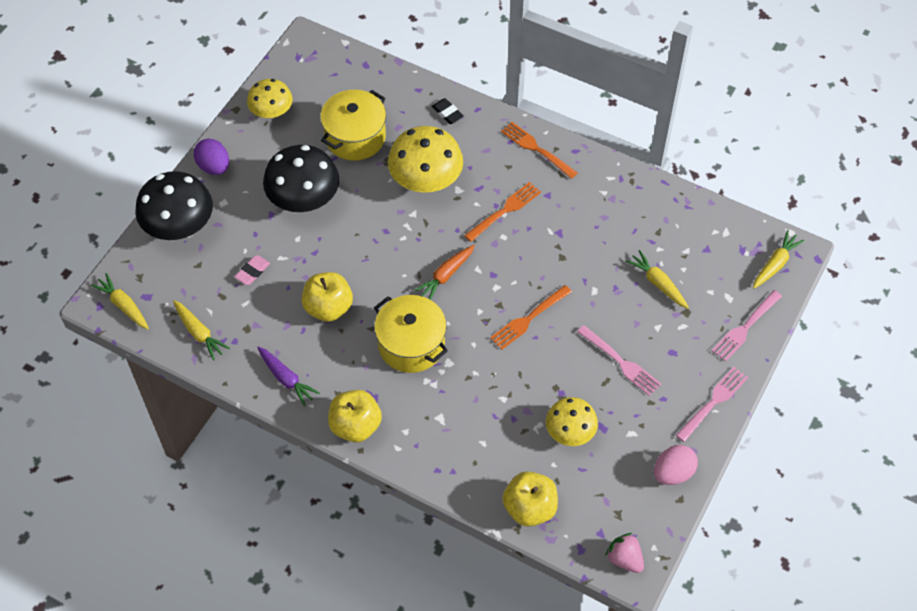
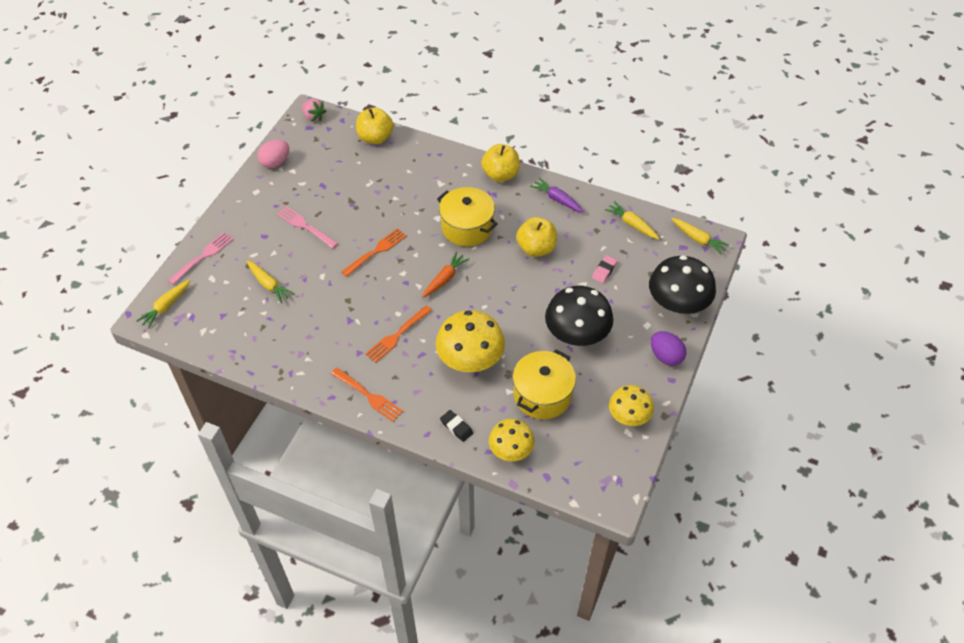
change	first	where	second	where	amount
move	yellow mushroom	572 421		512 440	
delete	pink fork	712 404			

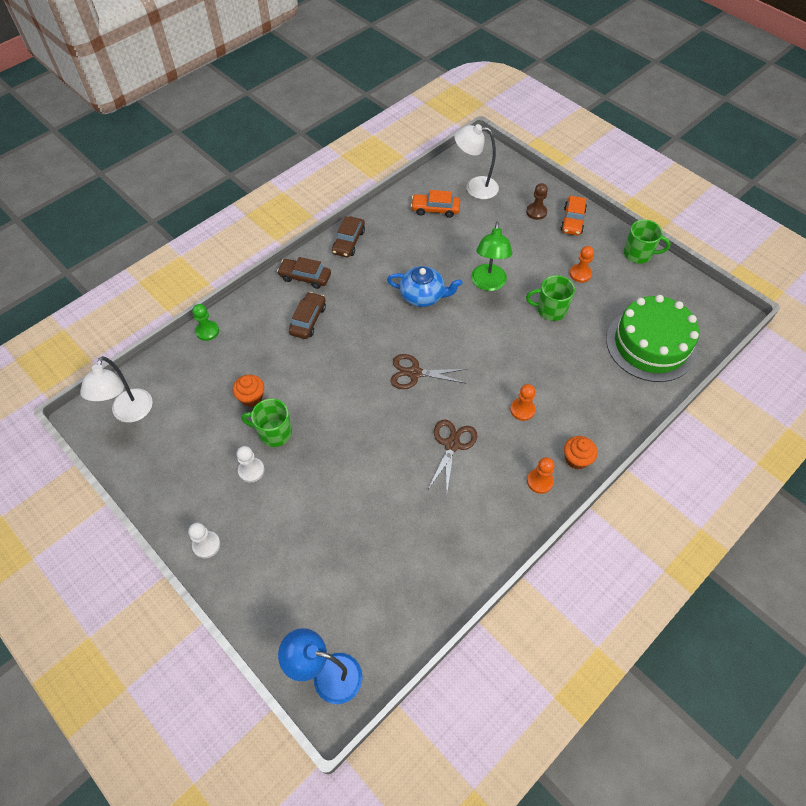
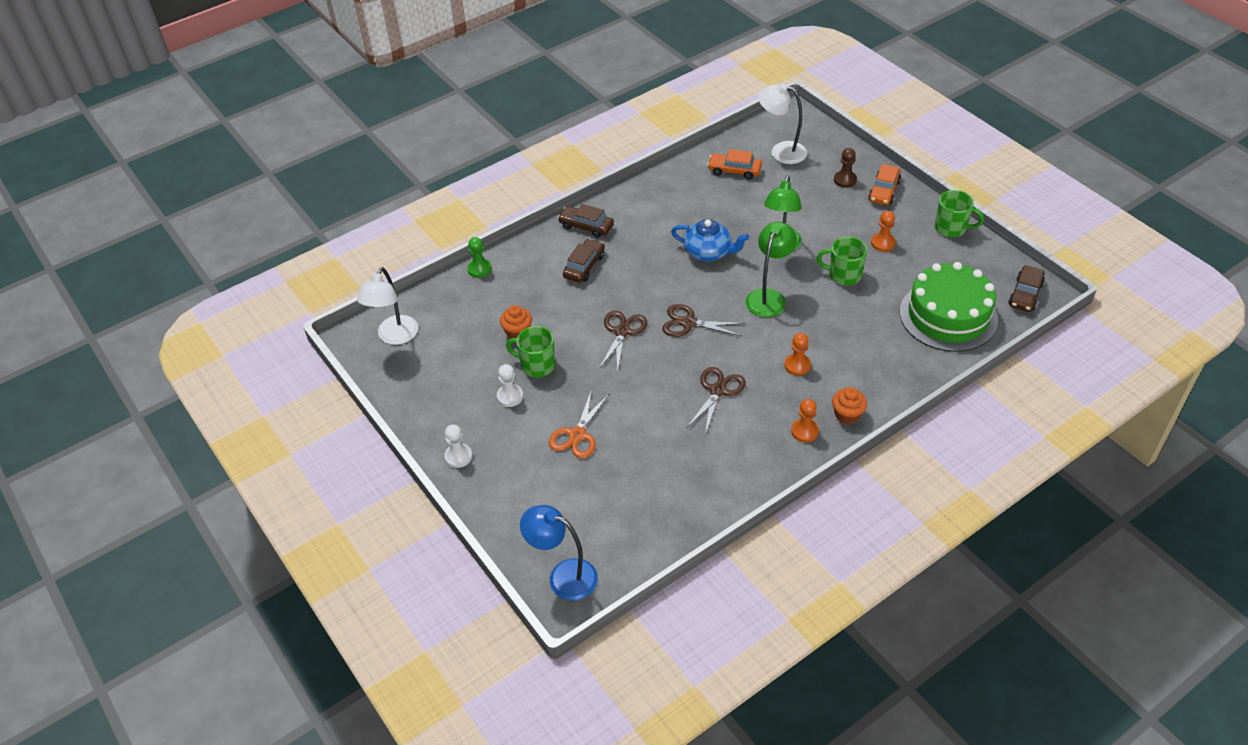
change	first	where	second	where	amount
insert			orange scissors	579 423	
insert			brown scissors	623 342	
insert			green lamp	771 269	
move	brown car	348 236		1027 288	

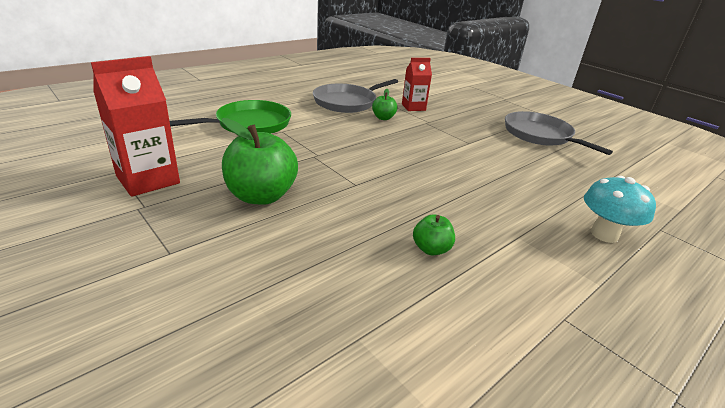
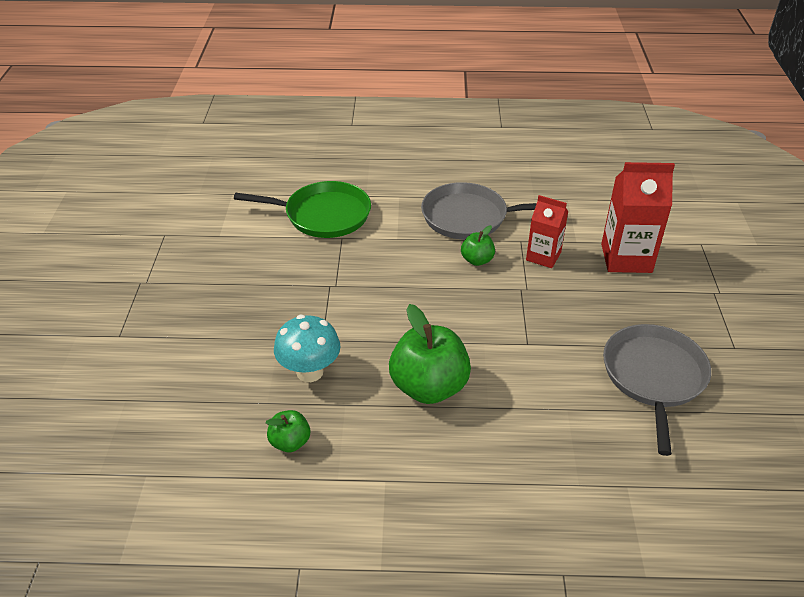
change	first	where	second	where	amount
move	turquoise mushroom	620 209		307 348	
move	green apple	260 161		430 354	
move	red carton	135 126		638 217	

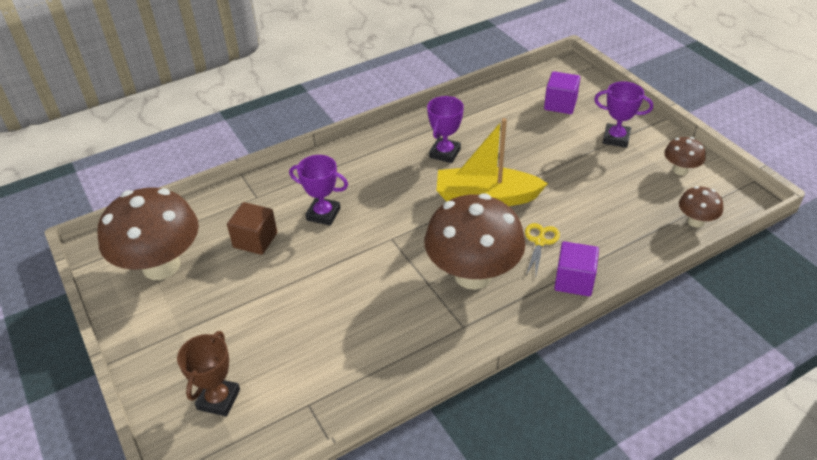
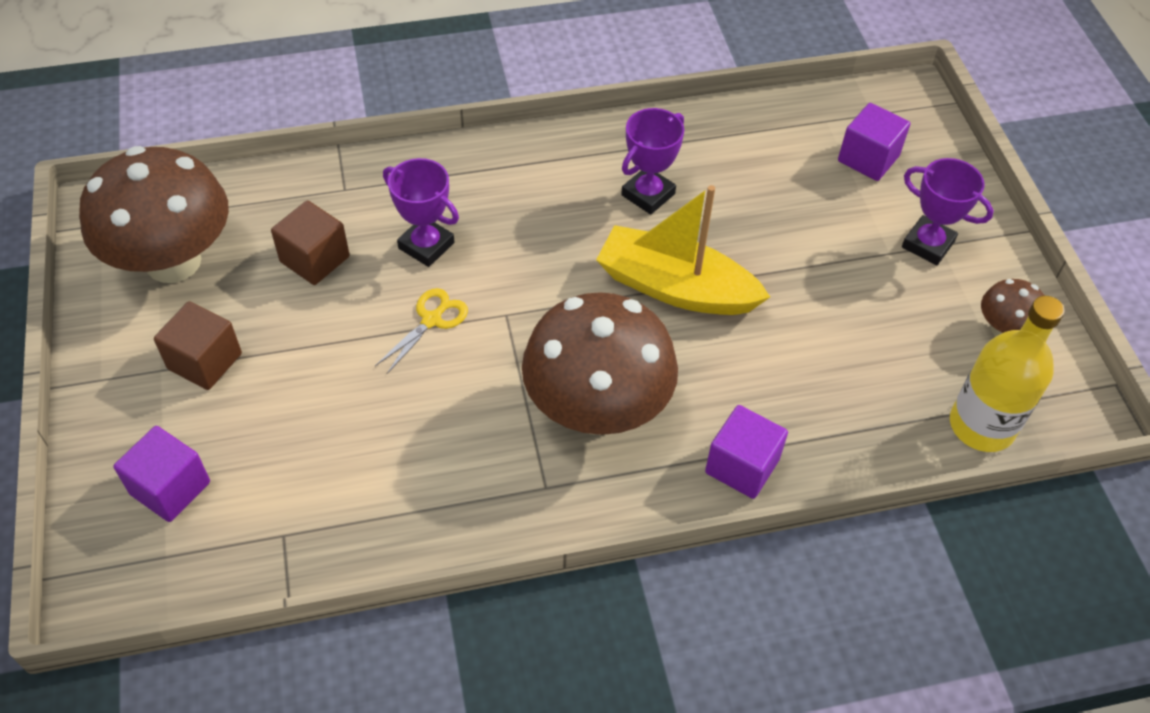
change	first	where	second	where	amount
replace	brown trophy	208 373	purple cube	161 474	
insert			brown cube	198 345	
move	yellow scissors	542 249		421 331	
replace	brown mushroom	701 206	yellow bottle	1007 374	

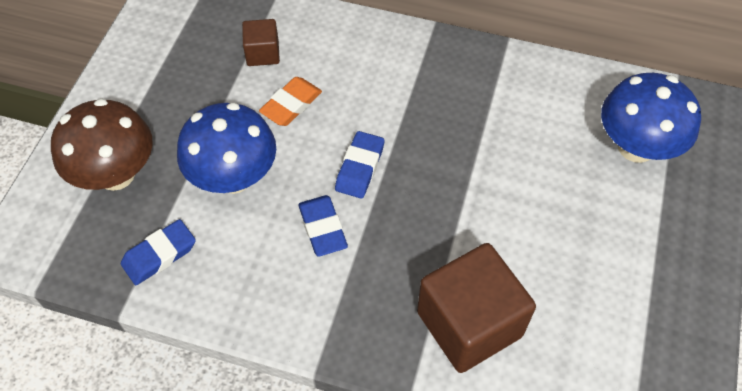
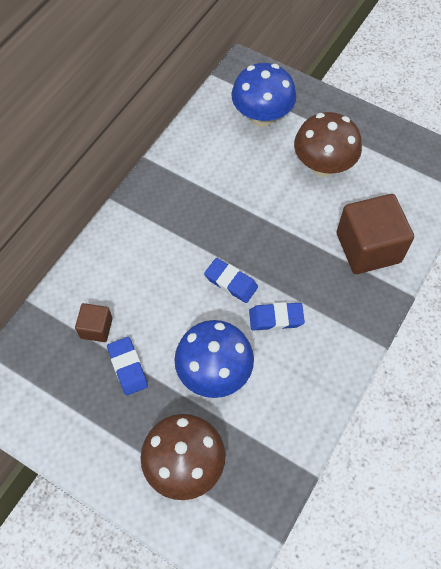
change	first	where	second	where	amount
move	blue eraser	158 252		127 366	
insert			brown mushroom	328 144	
delete	orange eraser	290 101			

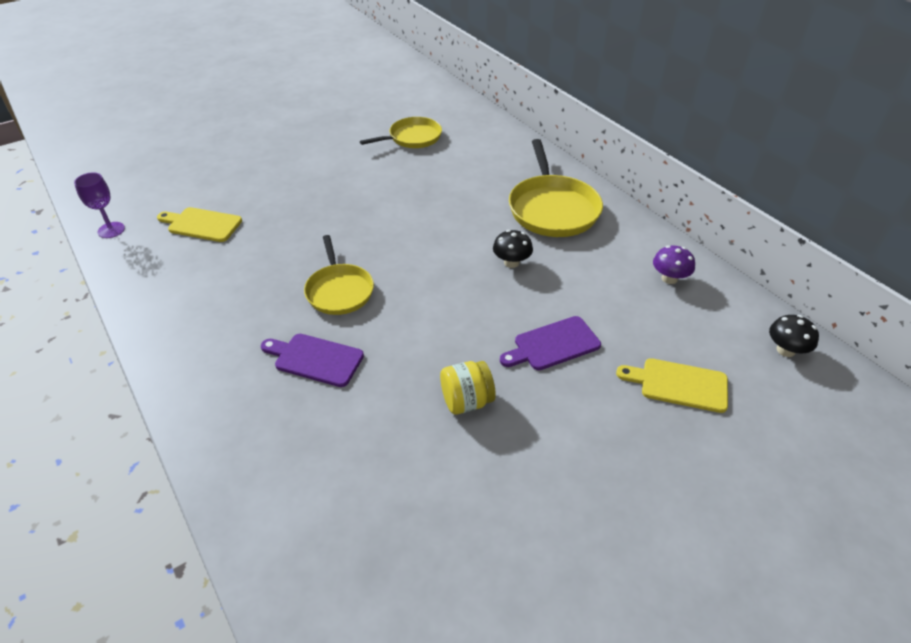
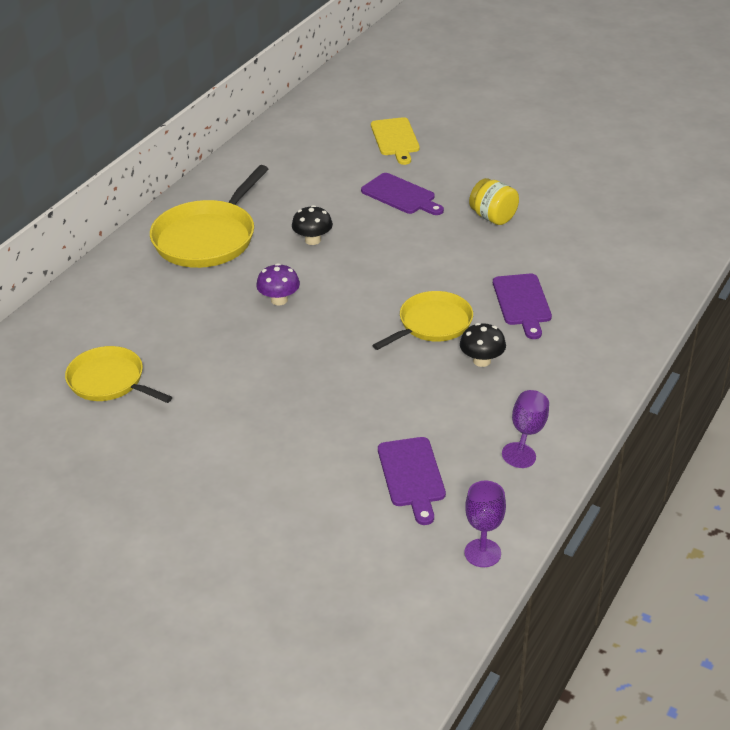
change	first	where	second	where	amount
rotate	yellow pan	556 188		209 216	150 degrees clockwise
move	purple mushroom	674 264		278 284	
recolor	yellow cutting board	199 224	purple cutting board	412 481	
move	black mushroom	794 336		483 345	
insert			purple goblet	525 429	

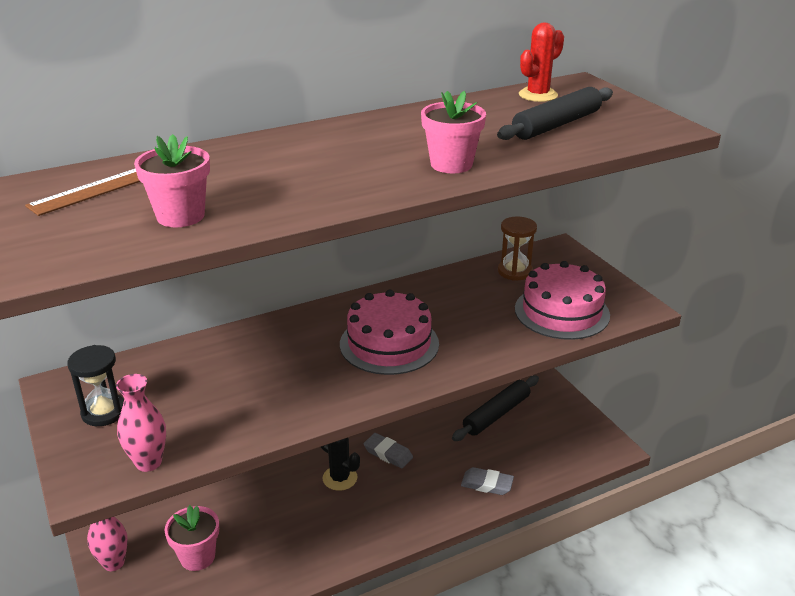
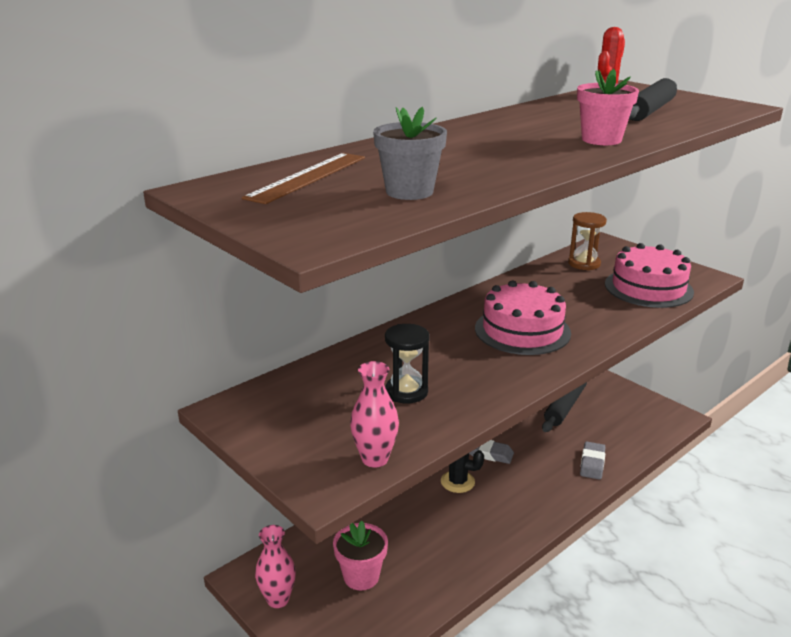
change	first	where	second	where	amount
recolor	pink flower pot	172 180	grey flower pot	410 153	
move	black hourglass	95 385		407 363	
rotate	grey eraser	487 481		593 461	75 degrees counterclockwise

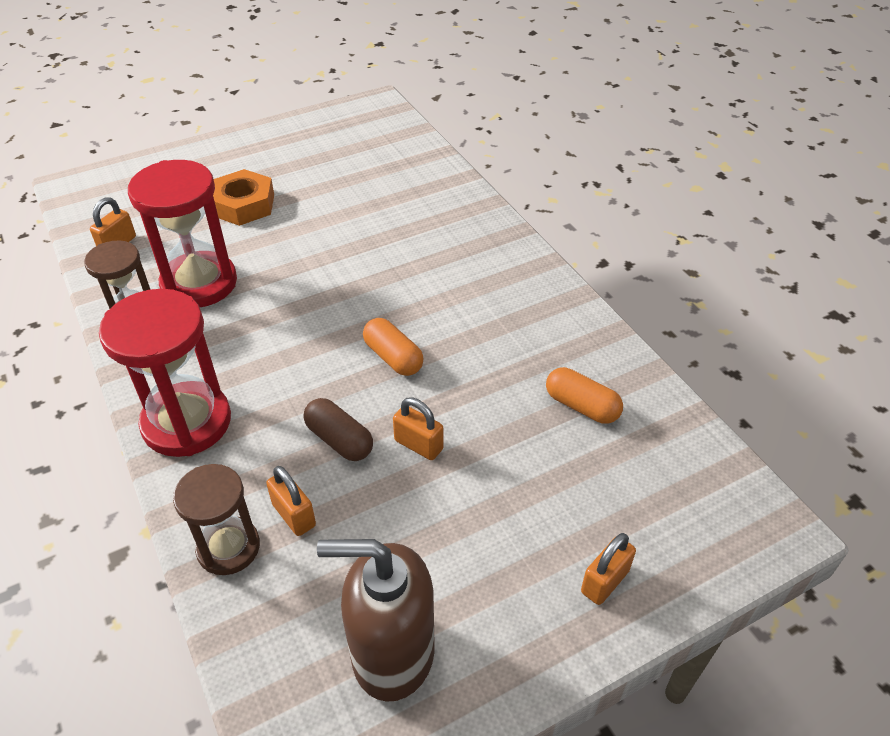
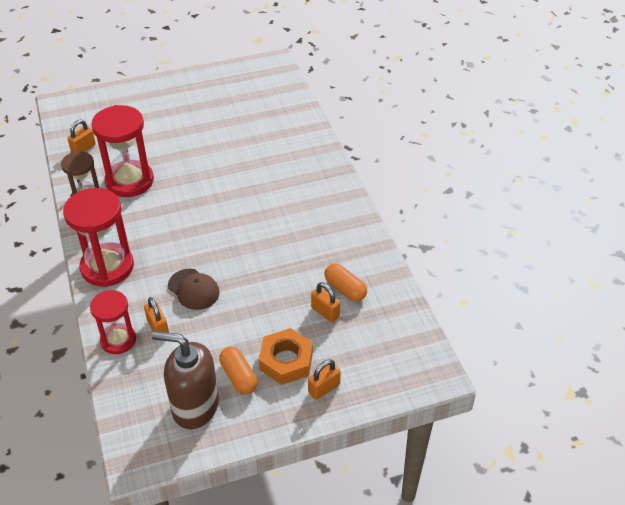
change	first	where	second	where	amount
recolor	brown hourglass	216 519	red hourglass	113 322	
replace	brown capsule	338 429	brown cap	194 289	
move	orange capsule	393 347		238 370	
move	orange nut	243 197		286 356	
move	orange padlock	418 429		325 302	

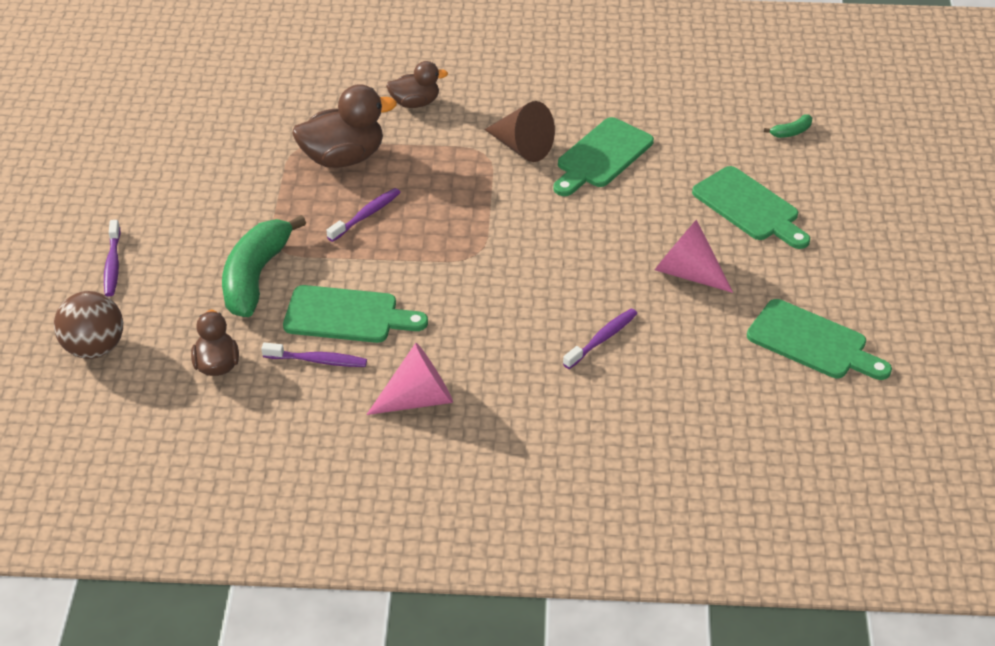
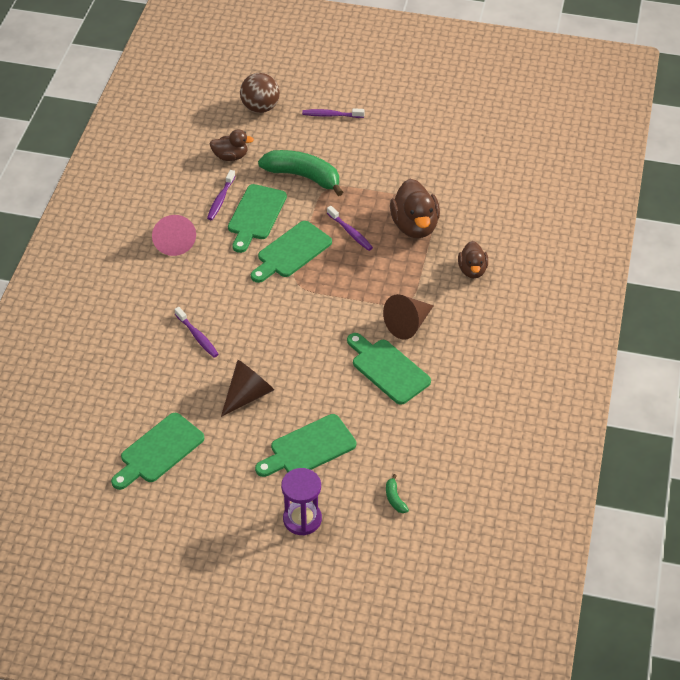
change	first	where	second	where	amount
recolor	pink cone	694 256	brown cone	247 388	
insert			green cutting board	291 252	
insert			purple hourglass	301 501	

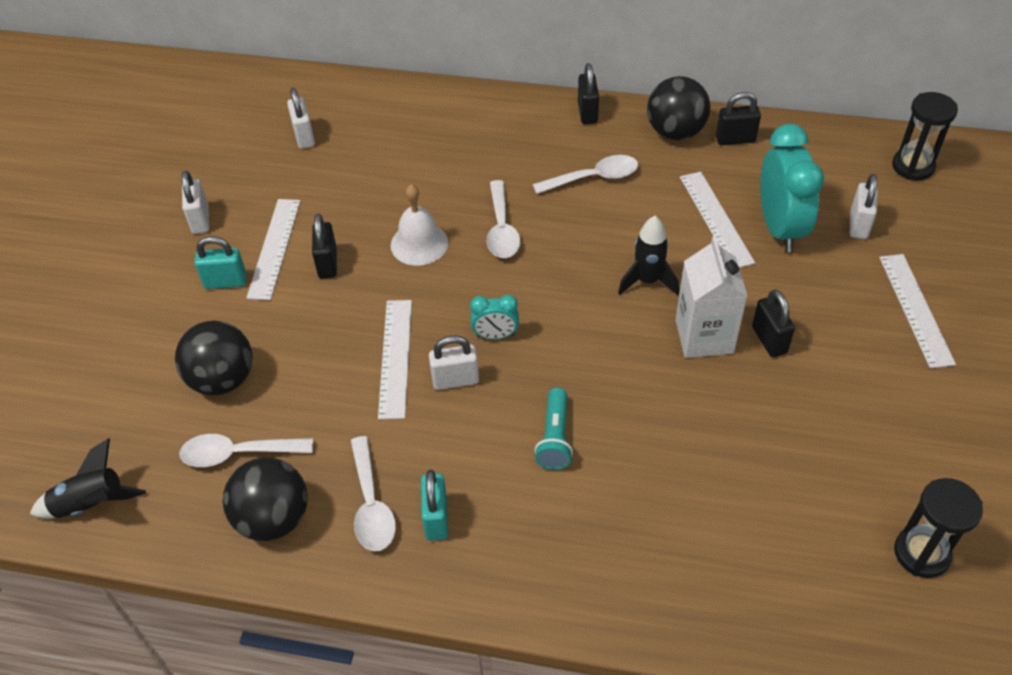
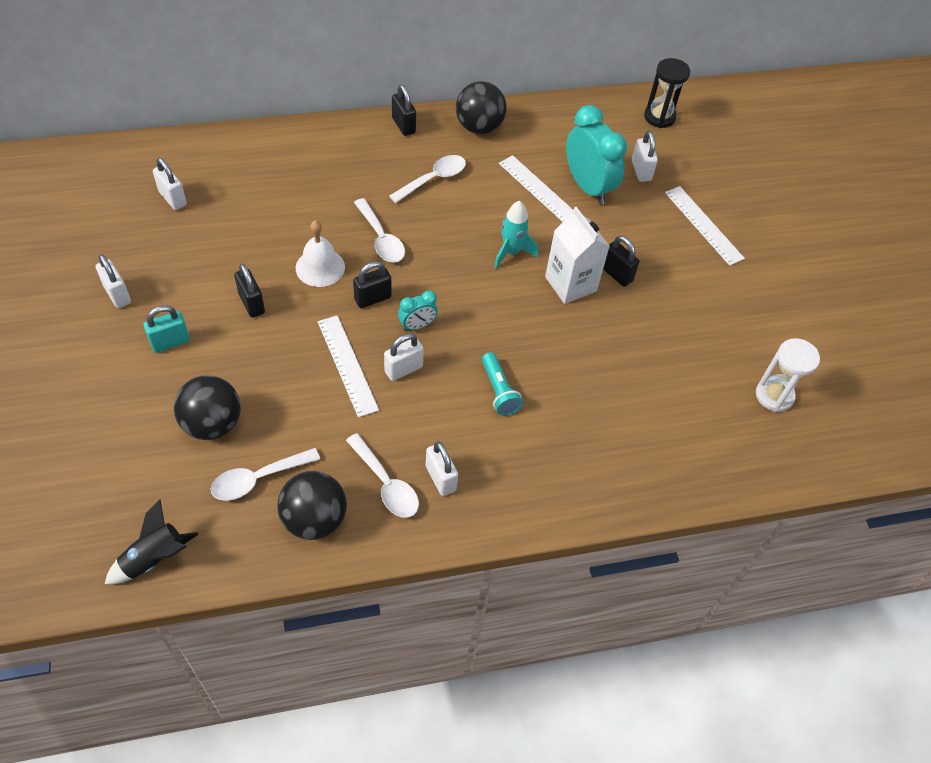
change	first	where	second	where	amount
move	black padlock	738 118		372 284	
recolor	turquoise padlock	434 505	white padlock	442 468	
recolor	black rocket	648 255	turquoise rocket	516 234	
recolor	black hourglass	938 528	white hourglass	788 375	
delete	white ruler	273 249			

